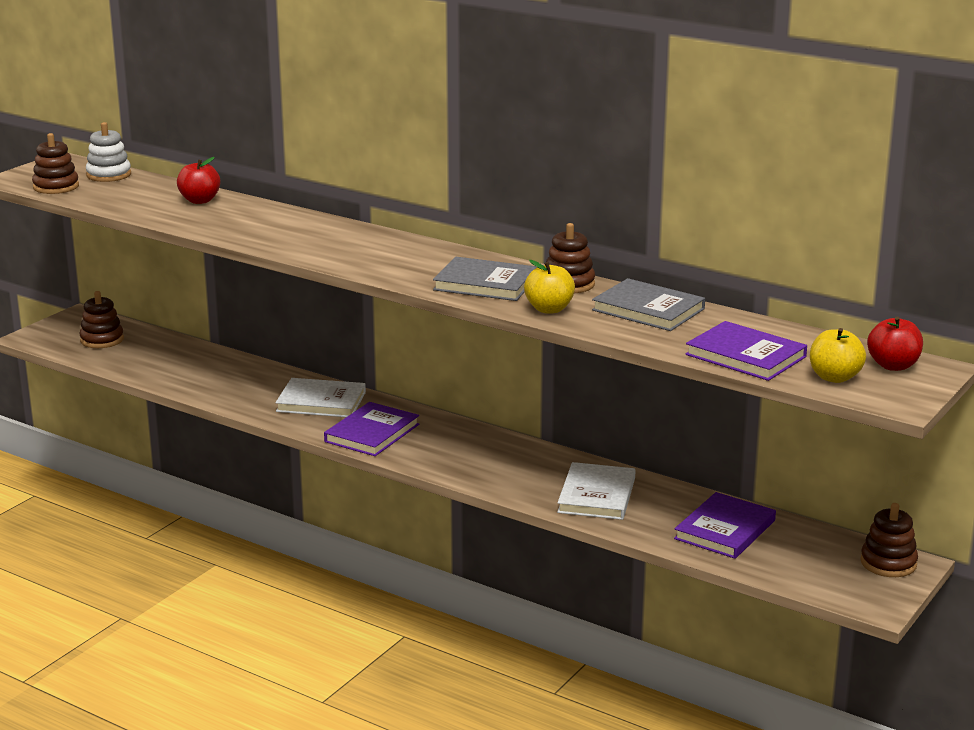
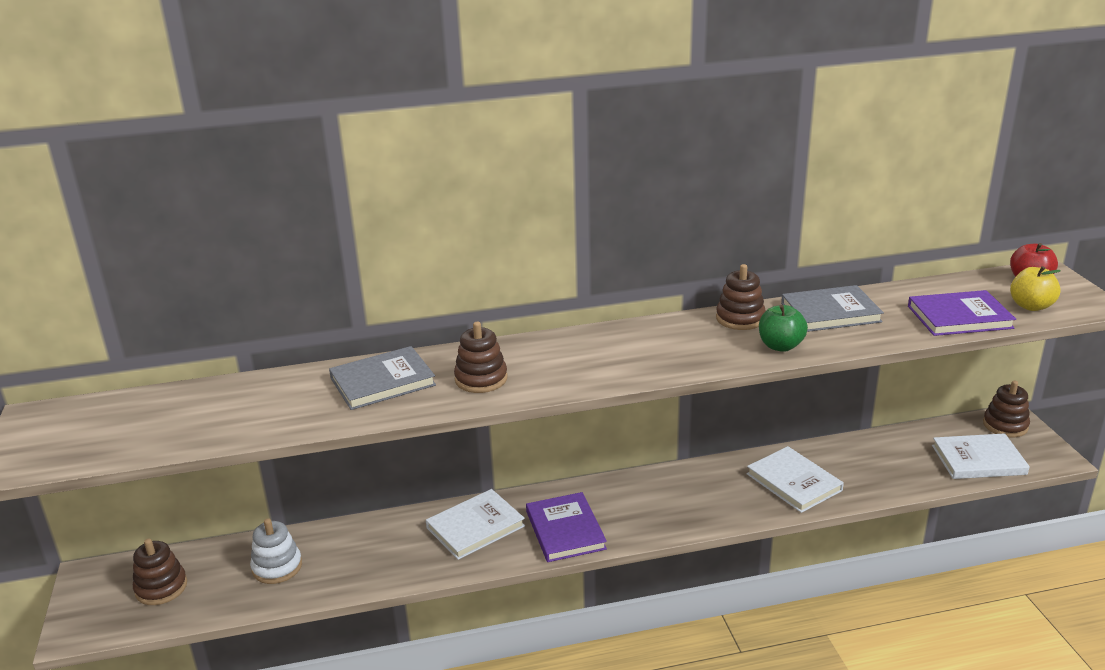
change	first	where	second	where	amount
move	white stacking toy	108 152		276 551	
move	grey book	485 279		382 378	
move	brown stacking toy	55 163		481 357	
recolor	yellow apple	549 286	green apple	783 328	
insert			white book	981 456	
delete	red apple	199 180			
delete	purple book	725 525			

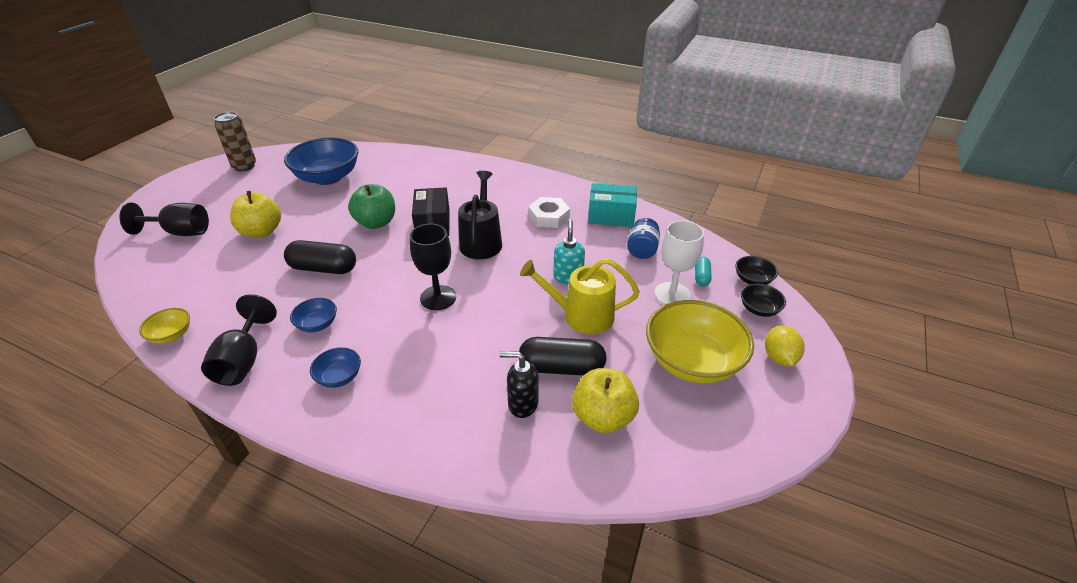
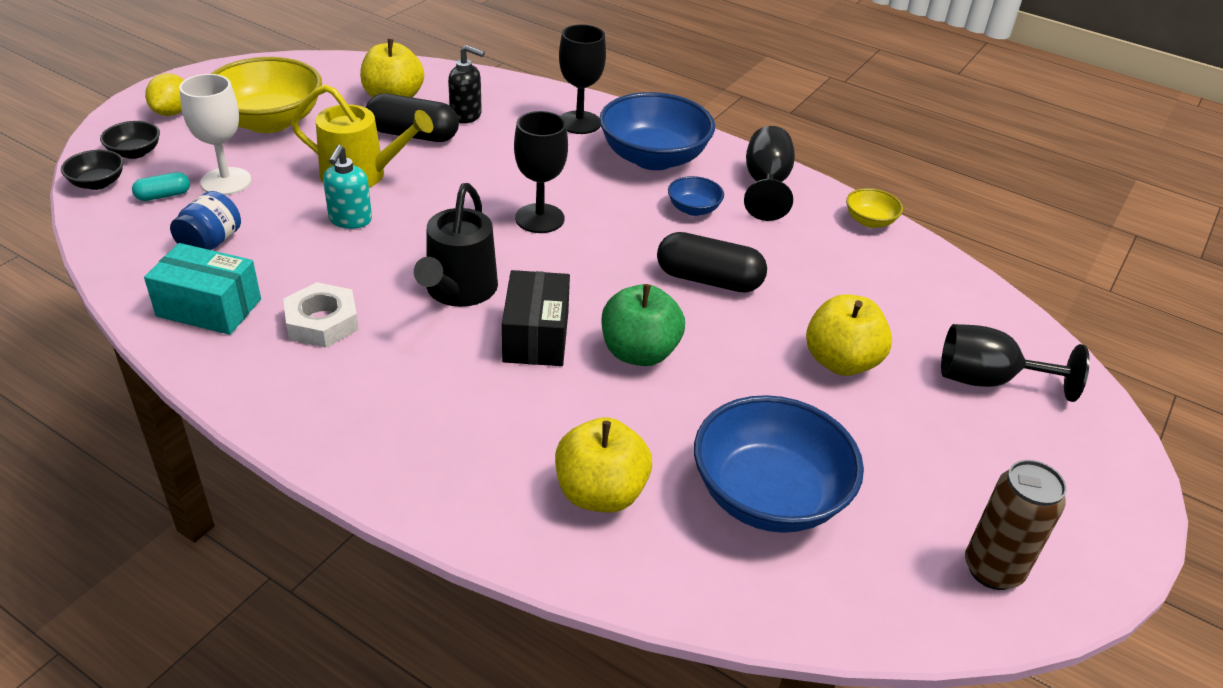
change	first	where	second	where	amount
rotate	turquoise capsule	703 271		161 186	45 degrees clockwise
insert			yellow apple	603 464	
insert			black goblet	582 79	
resize	blue bowl	335 367		657 131	x2.15

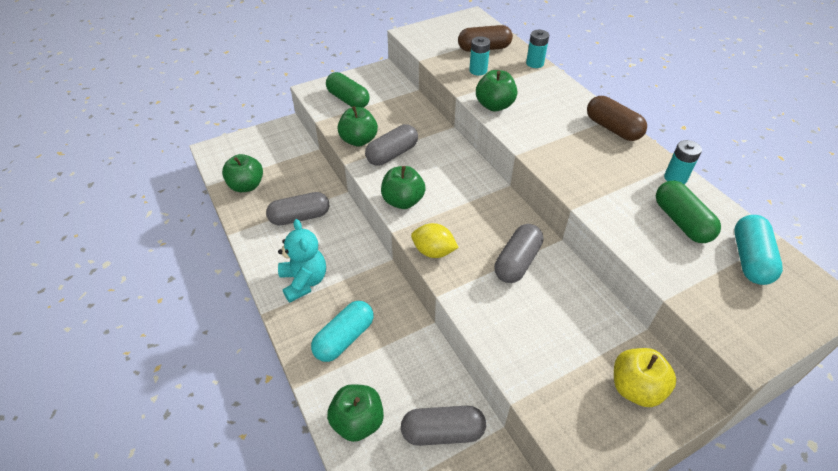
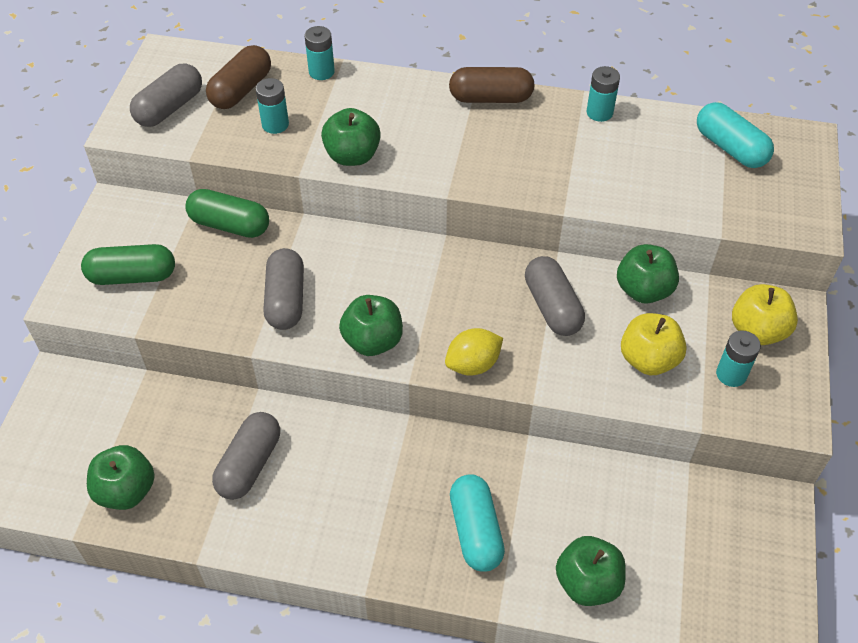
change	first	where	second	where	amount
move	grey capsule	443 426		166 95	
move	green capsule	688 211		227 213	
move	green apple	358 126		648 274	
insert			yellow apple	654 344	
insert			turquoise battery	738 358	
delete	turquoise teddy bear	302 261			

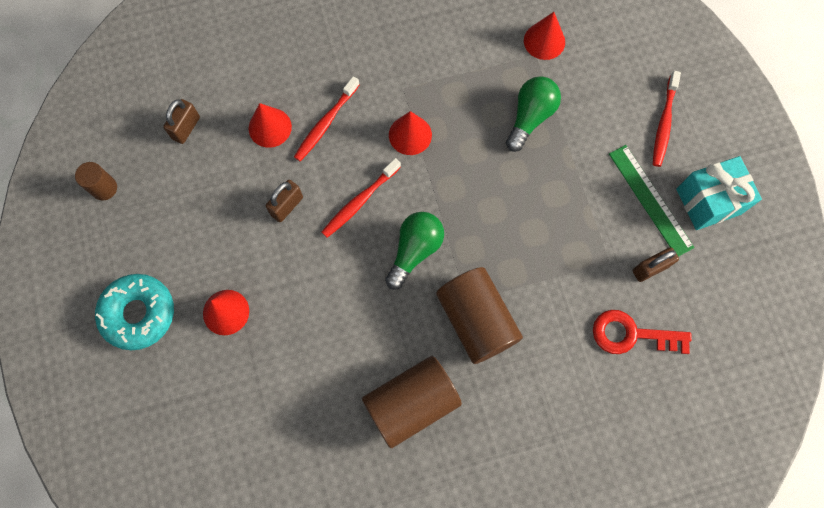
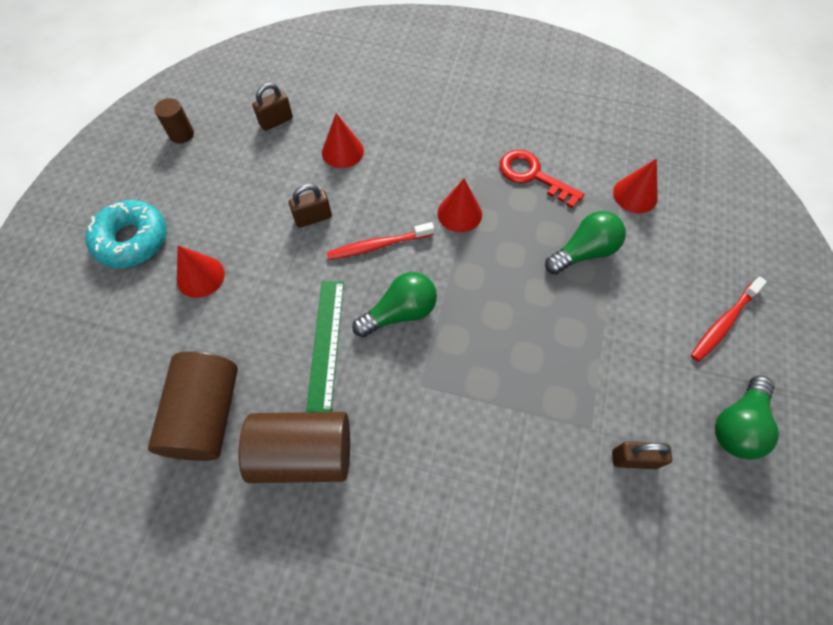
change	first	where	second	where	amount
move	brown cylinder	479 315		193 406	
move	green ruler	652 201		325 346	
move	red key	642 332		542 179	
replace	turquoise gift	719 193	green light bulb	747 418	
delete	red toothbrush	327 118			

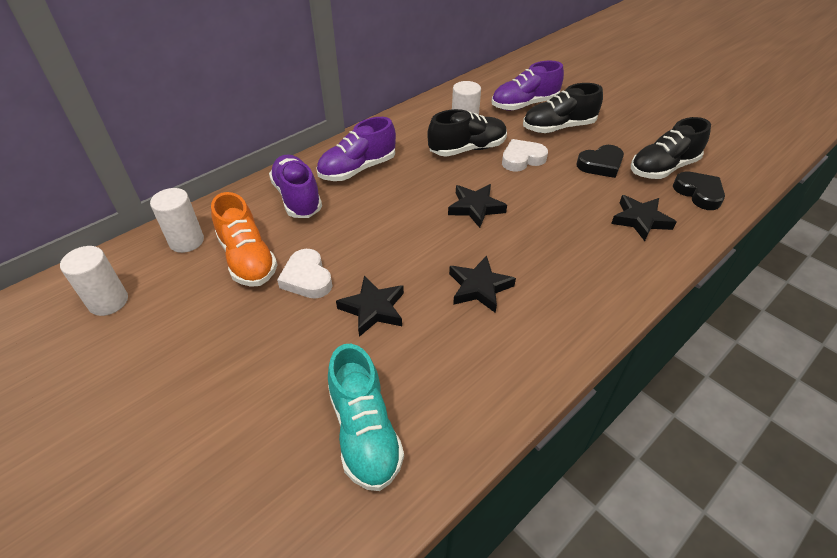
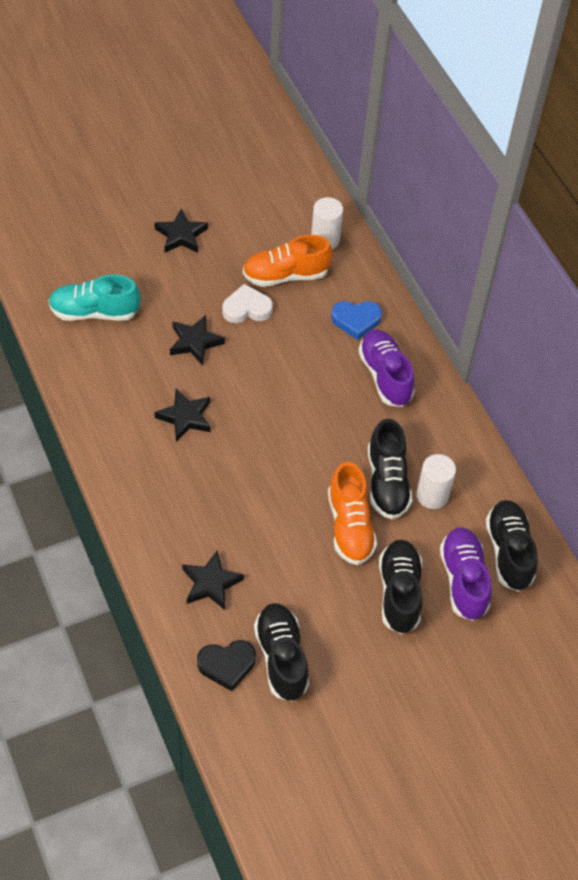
change	first	where	second	where	amount
move	black star	477 206		181 231	
replace	white heart	525 155	orange shoe	352 513	
replace	purple shoe	295 186	blue heart	356 320	
insert			black shoe	512 545	
delete	white cylinder	94 281			
delete	black heart	600 161			

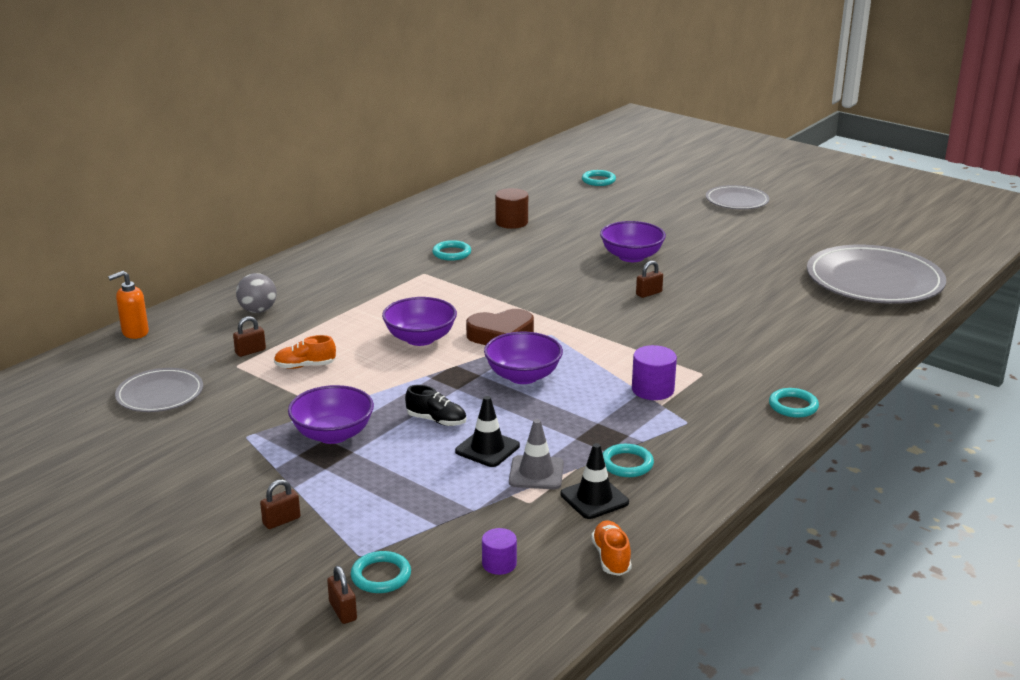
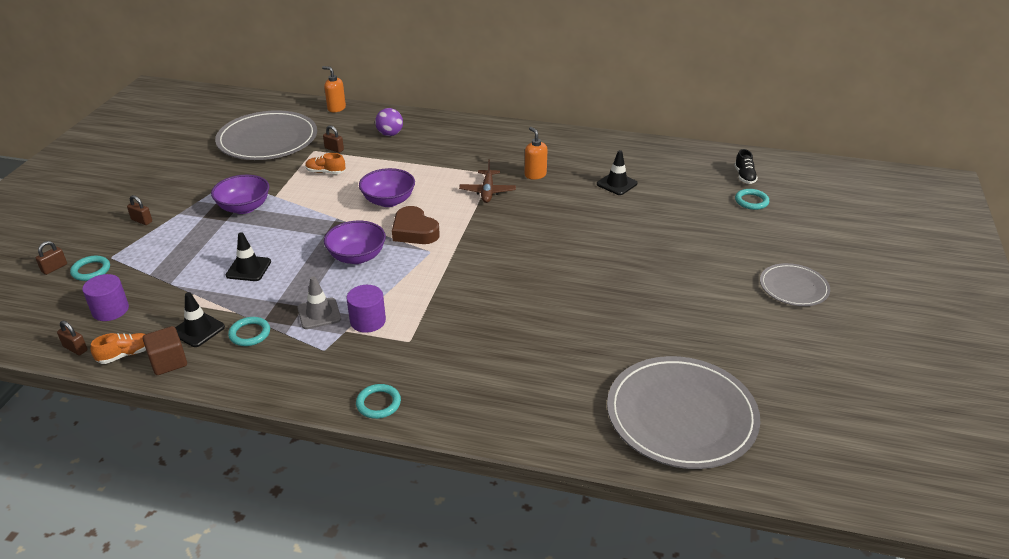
change	first	where	second	where	amount
move	brown padlock	649 279		72 338	
resize	purple cylinder	499 551		105 297	x1.53
insert			brown cube	165 350	
resize	grey plate	159 390		266 135	x1.86
move	grey traffic cone	536 454		319 302	
rotate	orange shoe	305 352		325 163	45 degrees counterclockwise
recolor	grey ball	256 293	purple ball	389 122	
insert			brown plane	487 181	
replace	turquoise ring	451 250	orange soap dispenser	536 153	
replace	brown cylinder	511 208	black traffic cone	617 172	
move	black shoe	435 405		746 166	
delete	purple bowl	633 241			

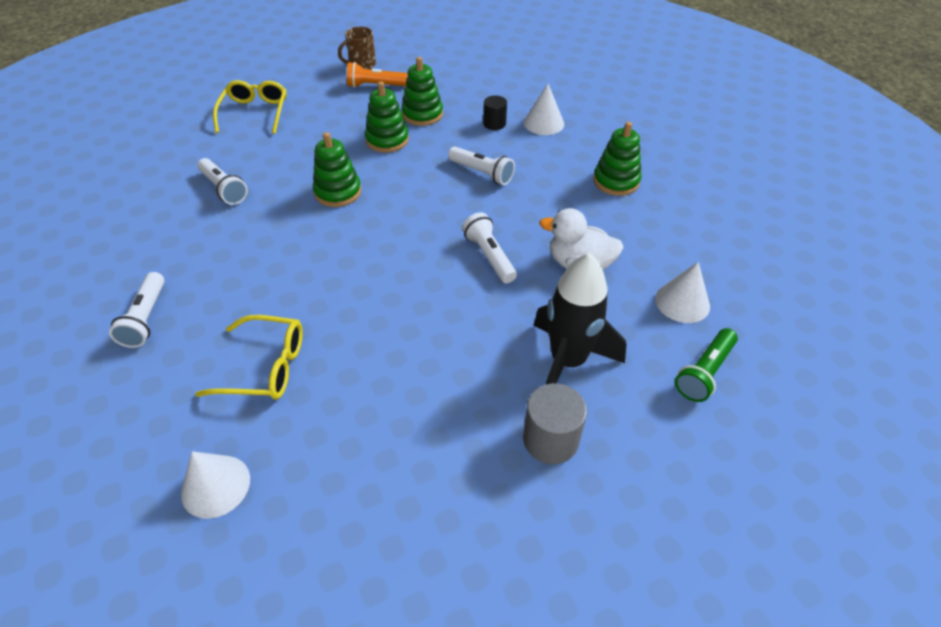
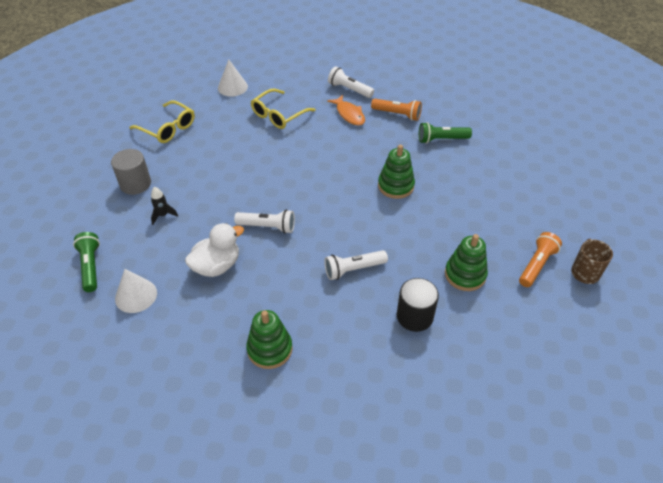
change	first	where	second	where	amount
move	yellow glasses	250 107		162 122	
resize	black rocket	580 318		164 206	x0.42
insert			orange fish	346 110	
insert			orange flashlight	396 110	
resize	black cylinder	495 112		418 305	x1.55
recolor	white flashlight	222 181	green flashlight	445 133	
delete	green stacking toy	387 117			
delete	white cone	544 109			

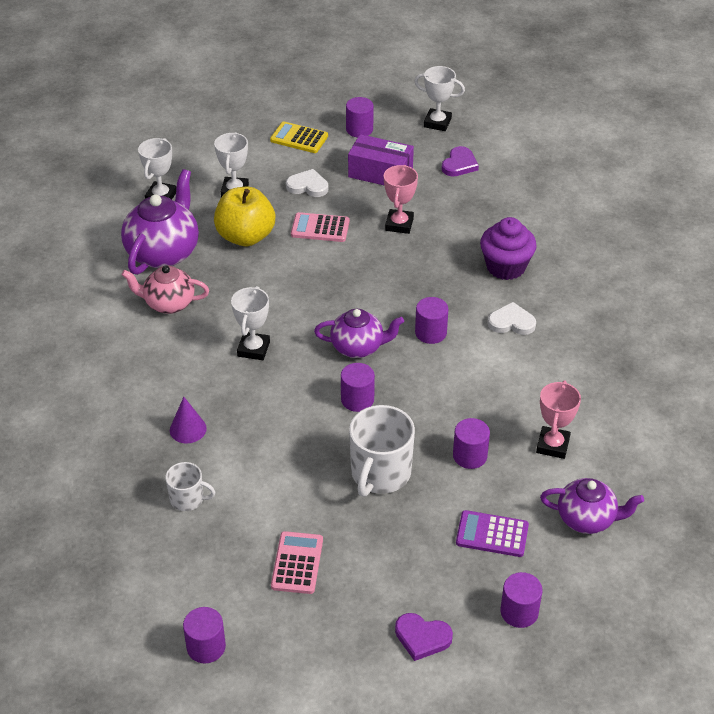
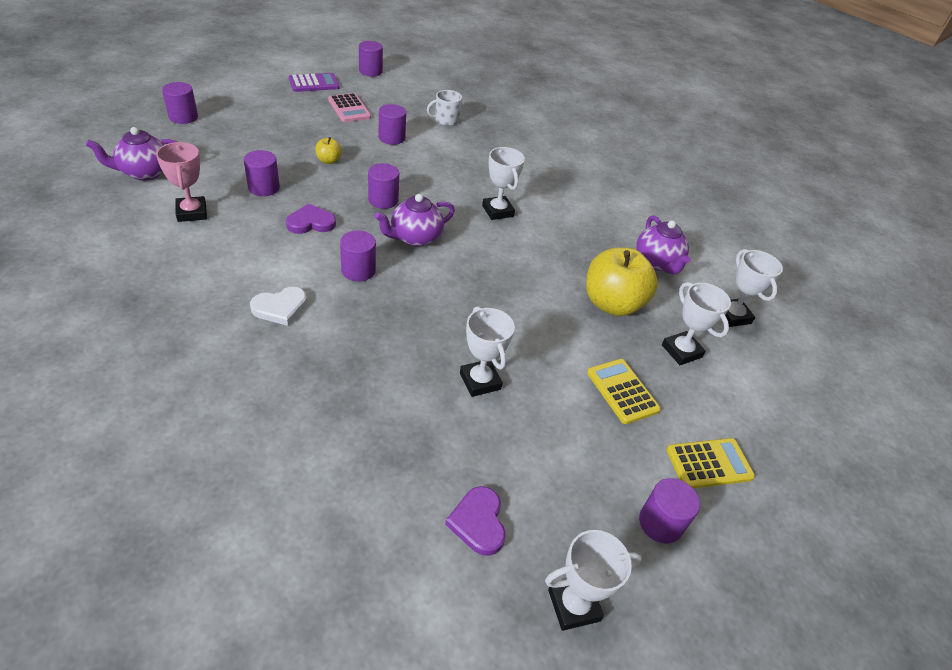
change	first	where	second	where	amount
move	purple heart	424 637		311 219	
move	purple calculator	492 533		314 82	
replace	white mug	382 451	yellow apple	328 150	
insert			purple cylinder	392 124	
recolor	pink trophy	401 199	white trophy	487 351	
replace	white heart	307 183	yellow calculator	624 391	
resize	purple teapot	160 222		663 244	x0.65
delete	pink teapot	165 289			
delete	purple cone	188 420			
delete	pink calculator	320 227			
delete	purple box	381 159			
delete	purple cupcake	508 248			

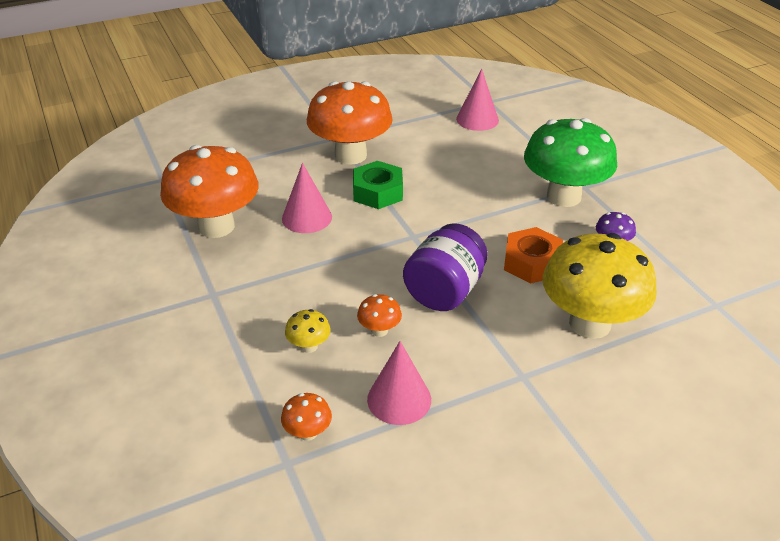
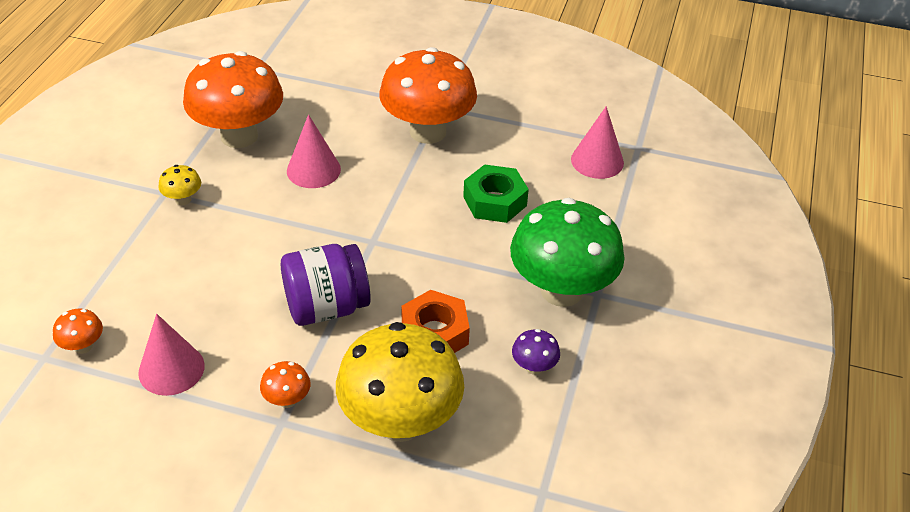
change	first	where	second	where	amount
move	yellow mushroom	308 331		179 185	
move	orange mushroom	379 315		285 384	
move	green nut	378 185		496 193	

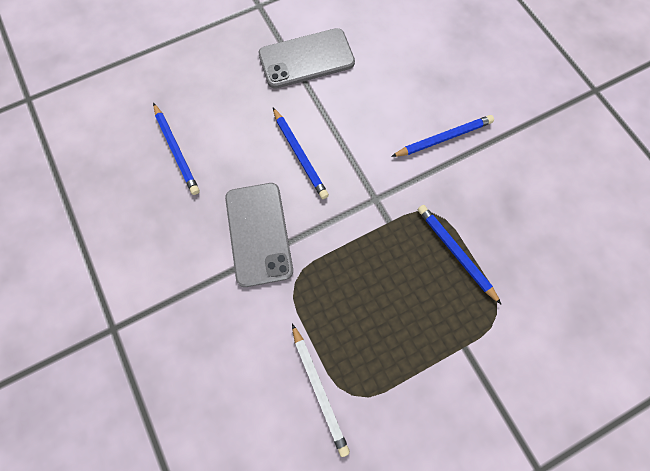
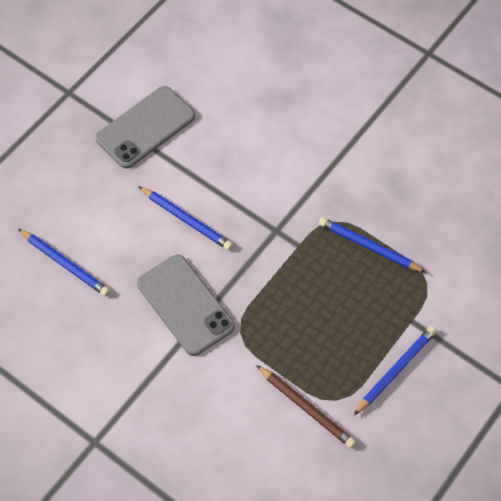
change	first	where	second	where	amount
recolor	white pencil	321 390	brown pencil	306 406	
move	blue pencil	442 136		395 370	

